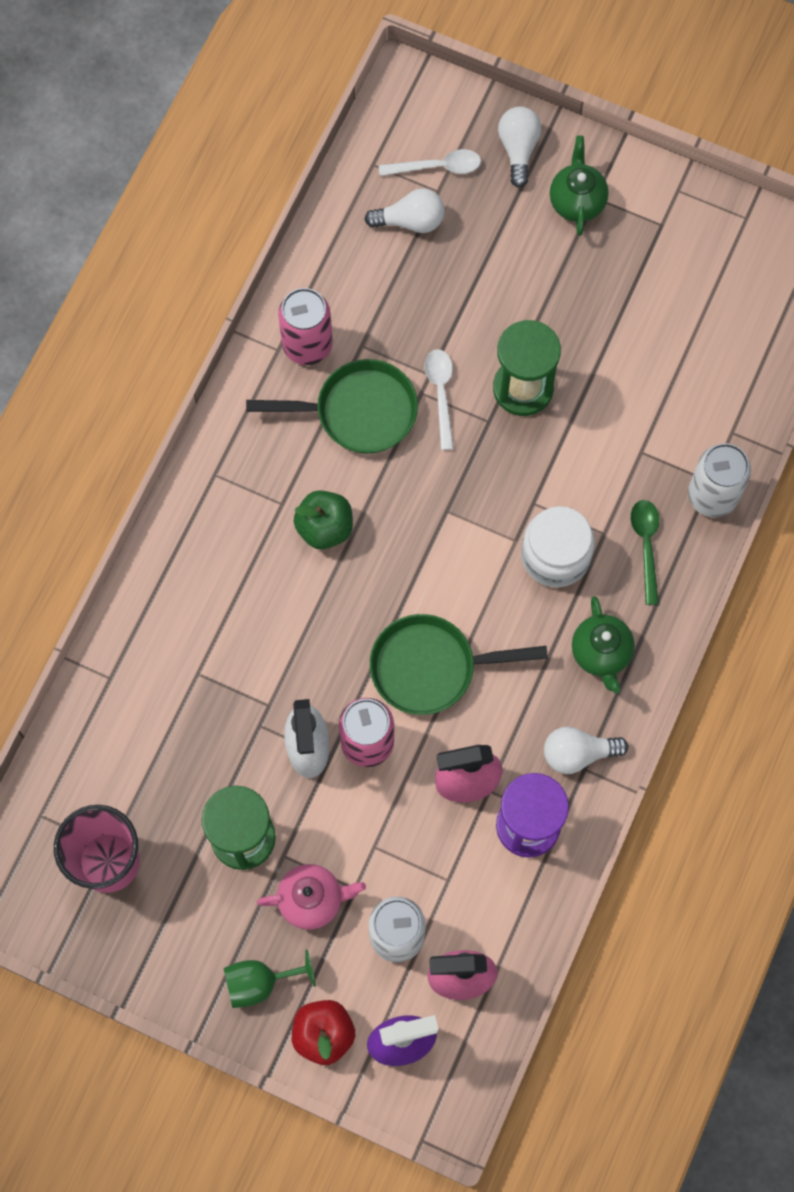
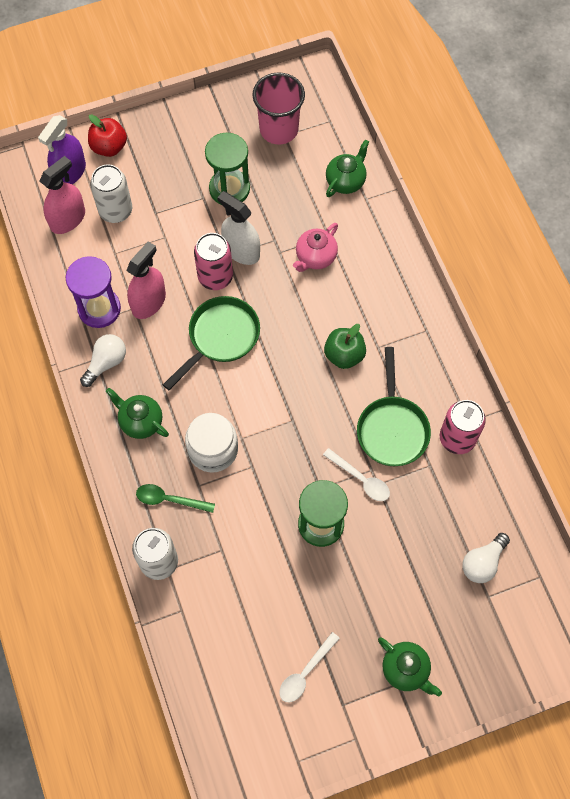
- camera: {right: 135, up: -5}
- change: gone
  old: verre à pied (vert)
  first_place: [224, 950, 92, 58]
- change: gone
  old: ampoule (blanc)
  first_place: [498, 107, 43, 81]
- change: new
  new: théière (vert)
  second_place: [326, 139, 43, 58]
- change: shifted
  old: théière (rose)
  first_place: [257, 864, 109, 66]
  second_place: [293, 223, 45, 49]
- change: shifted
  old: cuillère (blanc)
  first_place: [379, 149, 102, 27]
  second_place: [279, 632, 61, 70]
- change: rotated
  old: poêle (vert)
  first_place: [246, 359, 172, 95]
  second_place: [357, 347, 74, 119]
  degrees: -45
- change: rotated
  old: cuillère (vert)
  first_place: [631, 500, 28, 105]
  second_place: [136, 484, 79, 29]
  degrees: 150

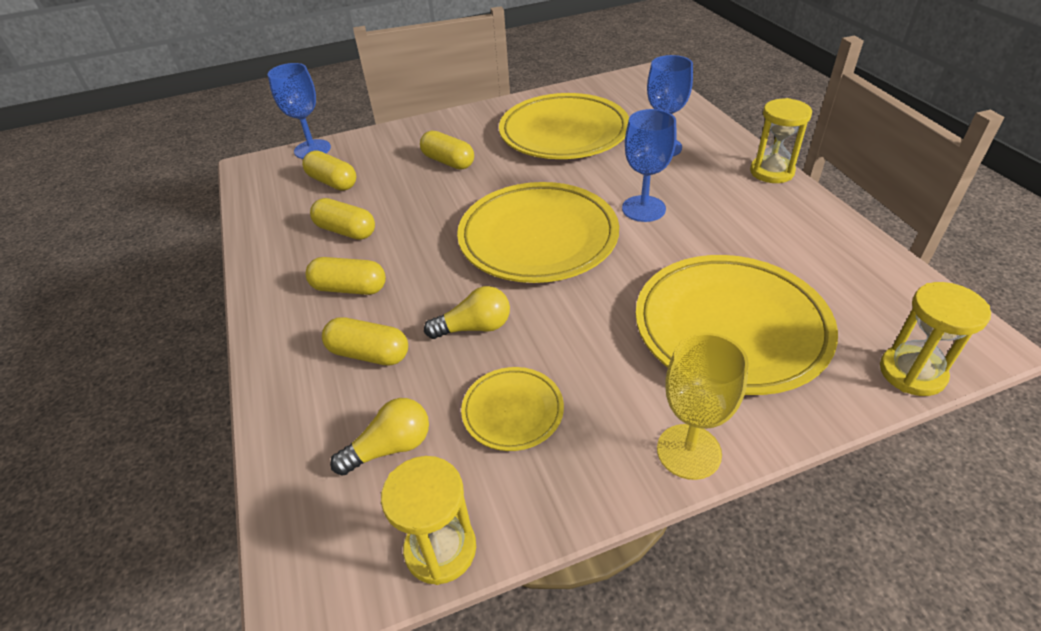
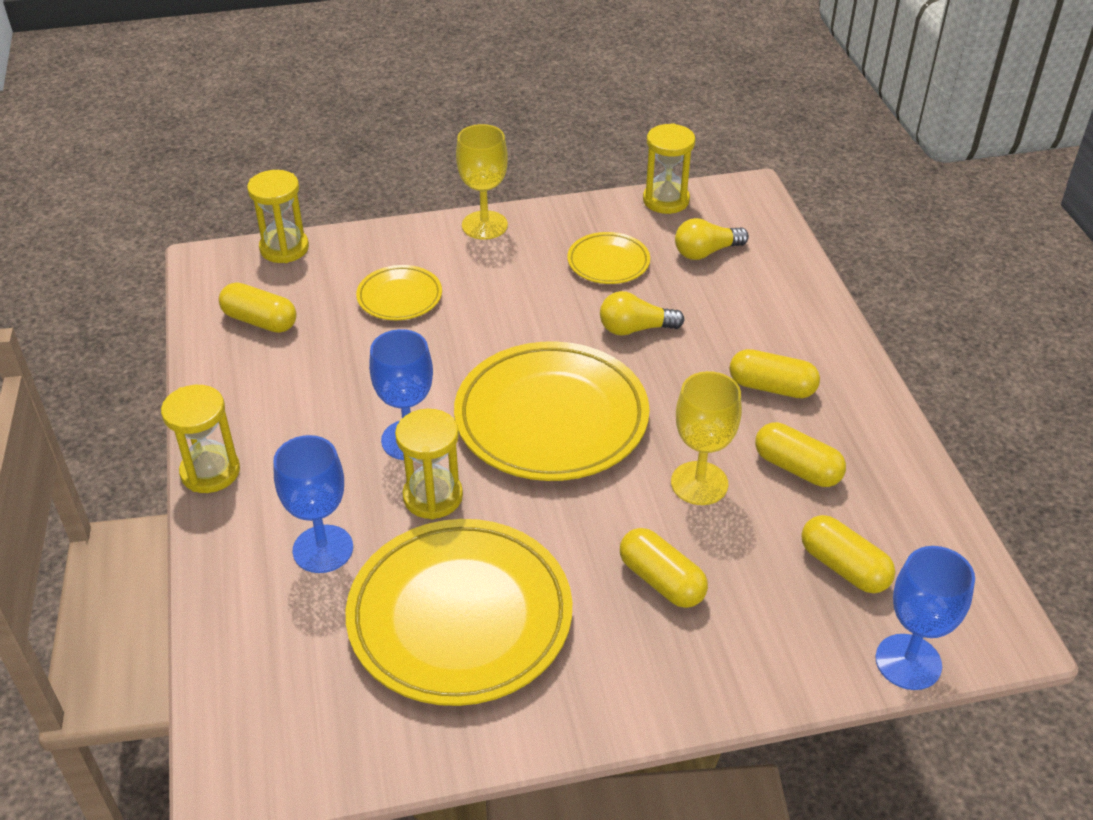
- camera: {right: -175, up: 0}
- change: new
  new: sablier (jaune)
  second_place: [395, 409, 68, 110]
- change: new
  new: verre à pied (jaune)
  second_place: [671, 371, 71, 134]
- change: shifted
  old: gélule (jaune)
  first_place: [322, 317, 86, 49]
  second_place: [219, 282, 78, 51]
- change: scaled
  old: assiette (jaune)
  first_place: [636, 255, 202, 140]
  second_place: [356, 265, 86, 55]
  factor: 0.49

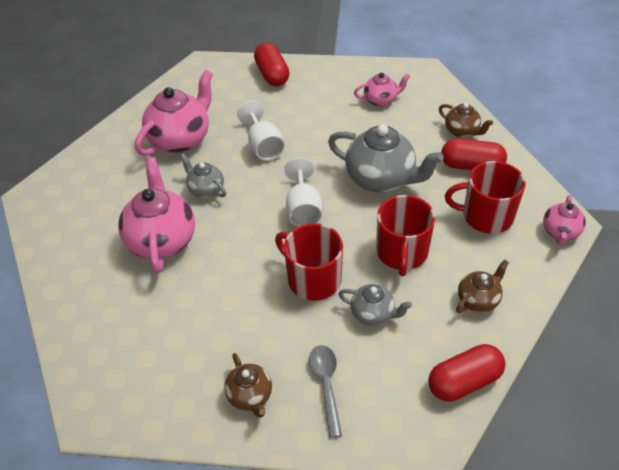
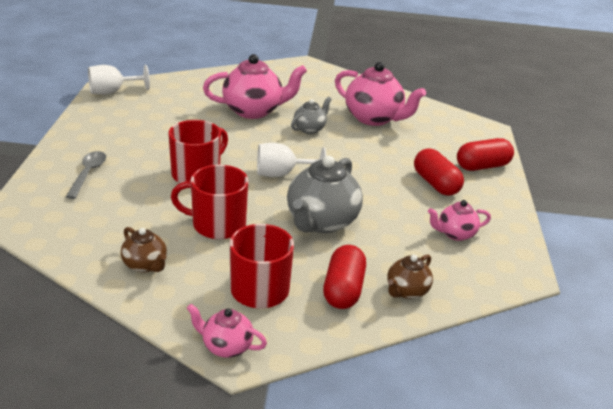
- camera: {right: 85, up: -15}
- change: gone
  old: théière (marron)
  first_place: [224, 353, 48, 65]
- change: gone
  old: théière (gris)
  first_place: [338, 284, 74, 42]
- change: shifted
  old: verre à pied (blanc)
  first_place: [237, 100, 48, 61]
  second_place: [88, 65, 62, 30]
- change: shifted
  old: gélule (rouge)
  first_place: [428, 344, 78, 57]
  second_place: [414, 149, 50, 47]
- change: rotated
  old: cuillère (gris)
  first_place: [309, 345, 33, 93]
  second_place: [66, 151, 40, 48]
  degrees: -75
- change: rotated
  old: théière (rose)
  first_place: [354, 72, 56, 34]
  second_place: [428, 200, 63, 41]
  degrees: 90

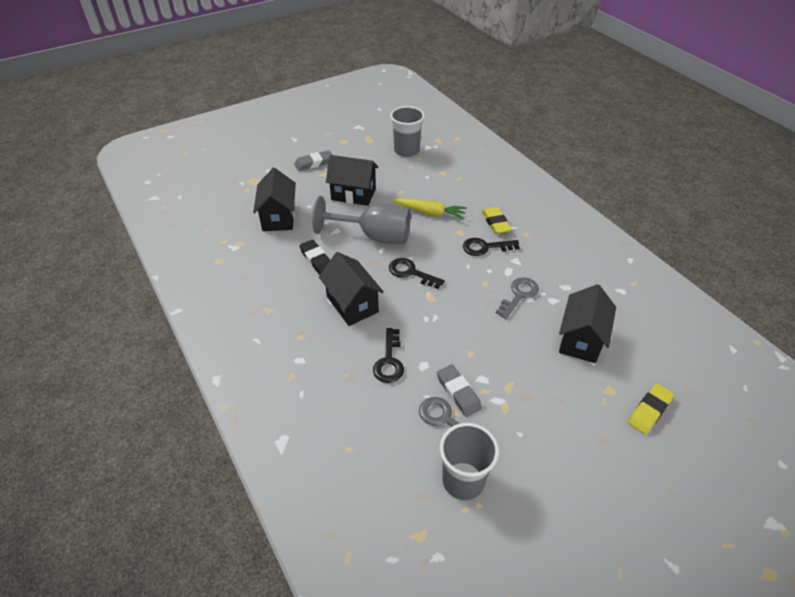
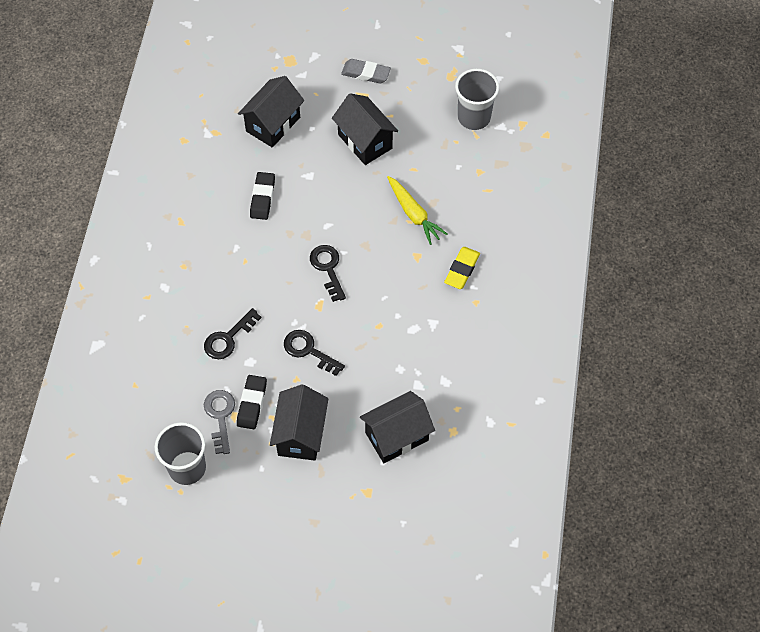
- camera: {right: 40, up: 15}
- change: gone
  old: verre à pied (gris)
  first_place: [312, 196, 99, 48]
- change: gone
  old: clé (gris)
  first_place: [496, 277, 43, 42]
- change: gone
  old: gomme (jaune)
  first_place: [628, 383, 46, 51]
- change: shifted
  old: maison (noir)
  first_place: [319, 252, 65, 74]
  second_place: [270, 384, 59, 77]
- change: shifted
  old: clé (noir)
  first_place: [463, 238, 57, 18]
  second_place: [284, 330, 61, 46]
- change: repainted
  old: gomme (gris)
  new: gomme (noir)
  first_place: [437, 365, 45, 52]
  second_place: [237, 375, 30, 54]

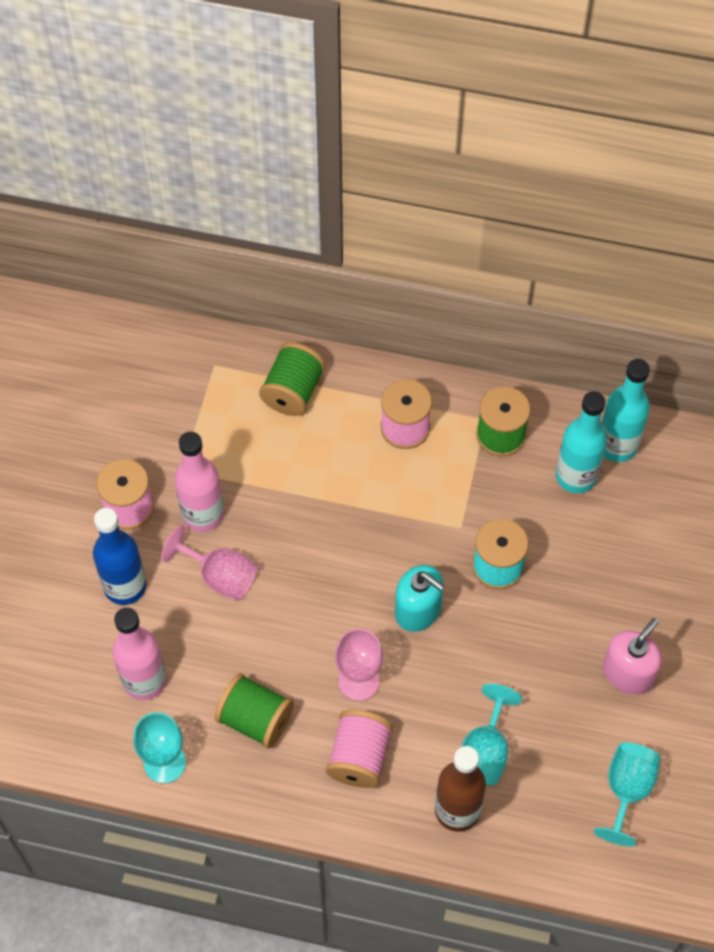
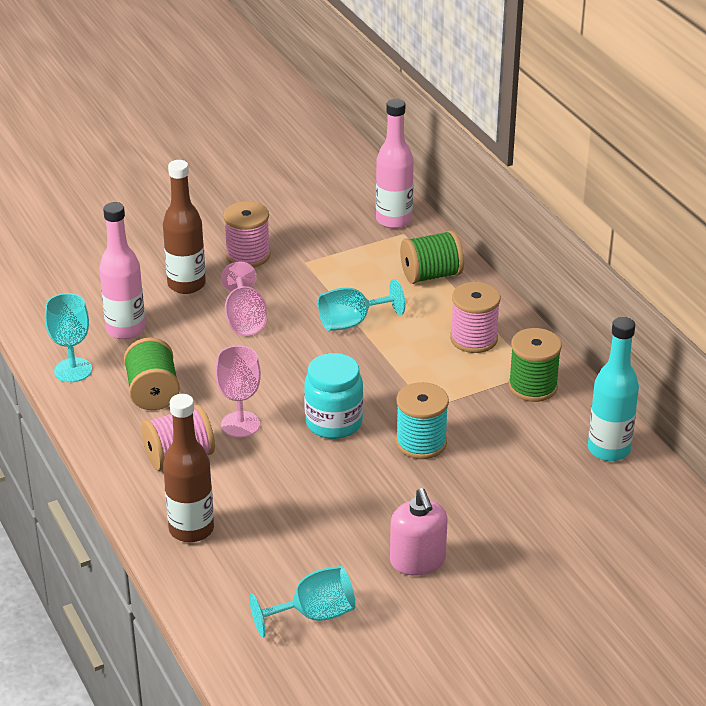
- camera: {right: 50, up: -25}
- change: gone
  old: bouteille (turquoise)
  first_place: [556, 391, 51, 102]
- change: shifted
  old: bouteille (rose)
  first_place: [174, 432, 50, 100]
  second_place: [376, 99, 38, 130]
- change: shifted
  old: verre à pied (turquoise)
  first_place: [461, 684, 61, 101]
  second_place: [318, 279, 87, 52]
- change: swapped
  old: distributeur de savon (turquoise)
  new: bocal (turquoise)
  first_place: [395, 565, 50, 67]
  second_place: [304, 353, 59, 86]
- change: repainted
  old: bouteille (bleu)
  new: bouteille (marron)
  first_place: [93, 508, 53, 97]
  second_place: [163, 160, 43, 134]
- change: rotated
  old: distributeur de savon (rose)
  first_place: [603, 618, 59, 77]
  second_place: [390, 488, 58, 88]
  degrees: 75

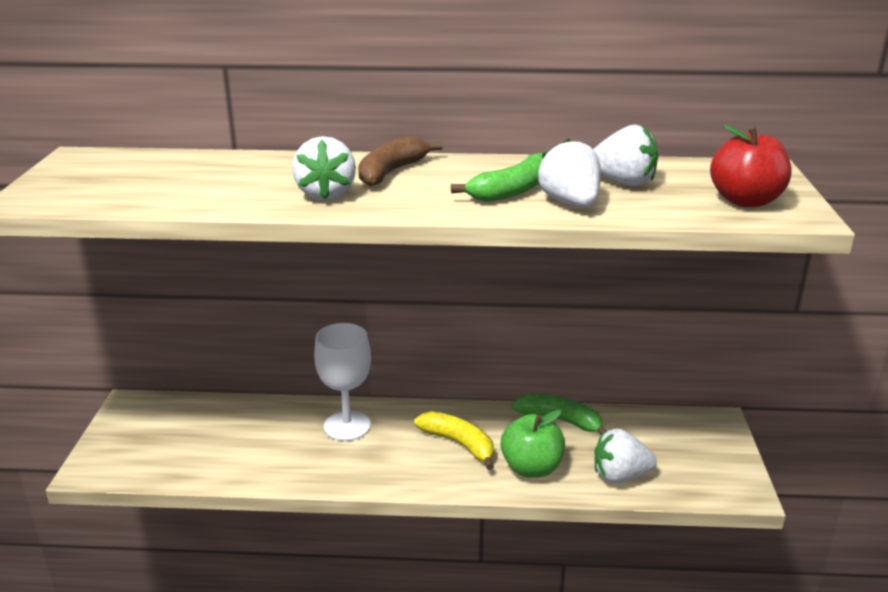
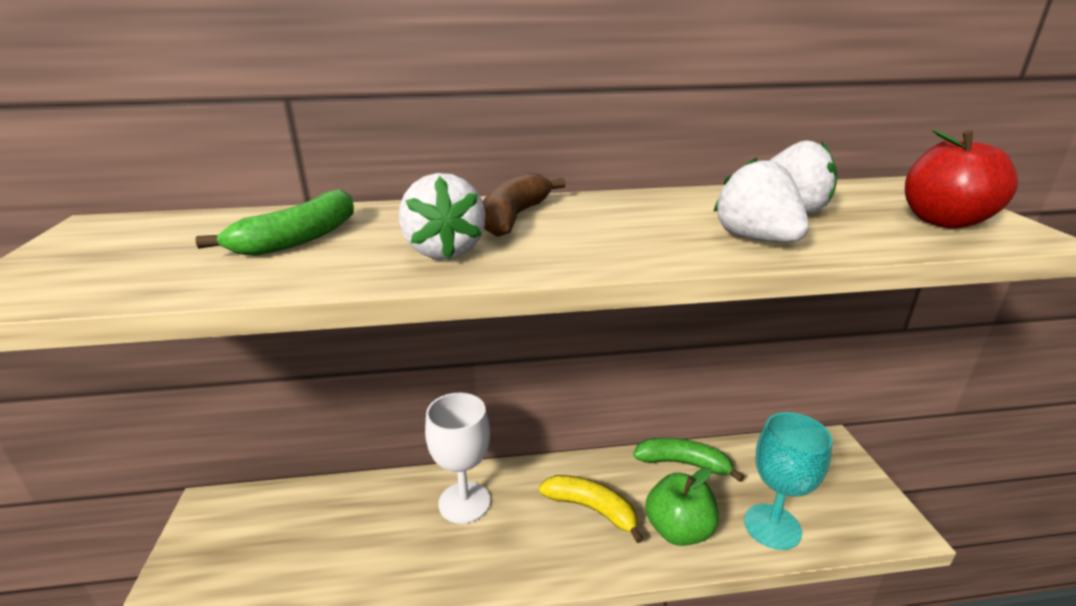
- camera: {right: -10, up: 0}
- change: shifted
  old: banane (vert)
  first_place: [451, 153, 92, 49]
  second_place: [195, 190, 159, 66]
- change: swapped
  old: fraise (blanc)
  new: verre à pied (turquoise)
  first_place: [594, 428, 63, 55]
  second_place: [744, 412, 89, 138]

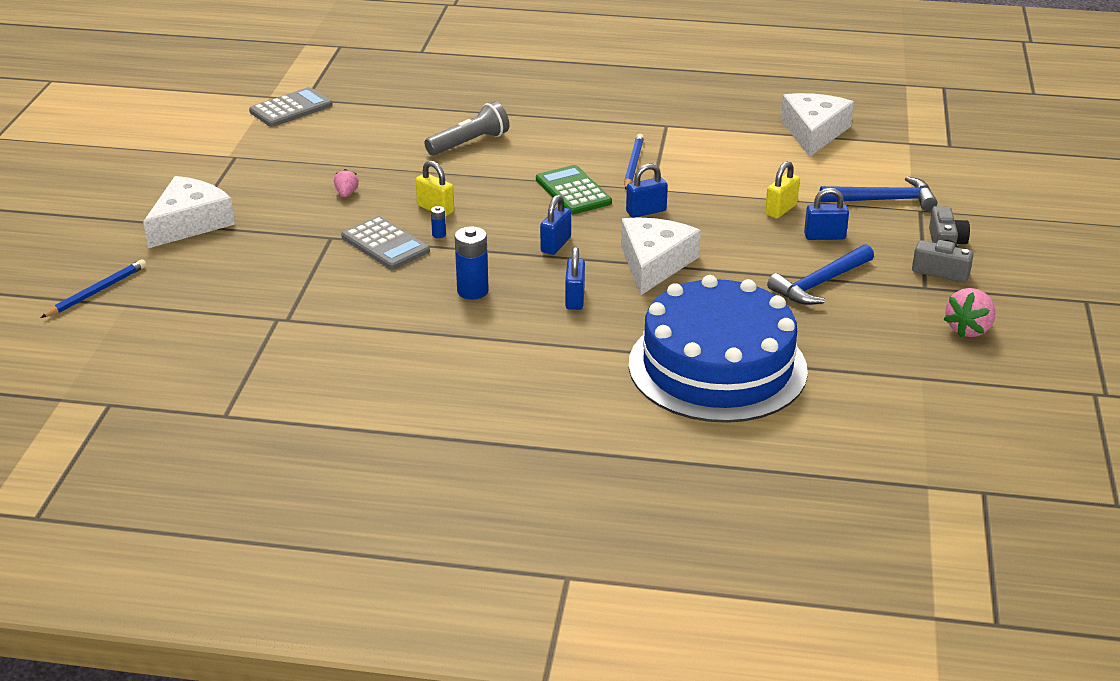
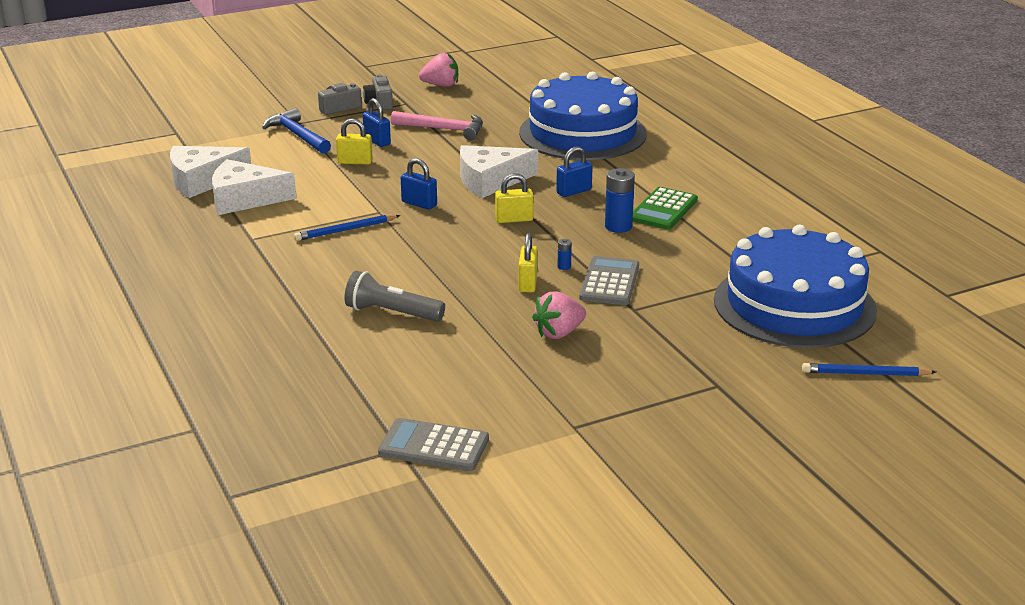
- camera: {right: -125, up: -5}
- change: new
  new: gâteau (bleu)
  second_place: [714, 225, 163, 123]
- change: shifted
  old: fromage (blanc)
  first_place: [143, 176, 92, 72]
  second_place: [212, 159, 84, 56]
- change: shifted
  old: calculatrice (vert)
  first_place: [536, 165, 76, 50]
  second_place: [633, 187, 65, 43]
- change: repainted
  old: cadenas (bleu)
  new: cadenas (jaune)
  first_place: [540, 195, 31, 60]
  second_place: [495, 173, 39, 50]
- change: repainted
  old: marteau (bleu)
  new: marteau (rose)
  first_place: [767, 244, 107, 61]
  second_place: [391, 111, 92, 29]
- change: scaled
  old: fraise (rose)
  first_place: [334, 169, 25, 28]
  second_place: [532, 291, 54, 48]
  factor: 1.73

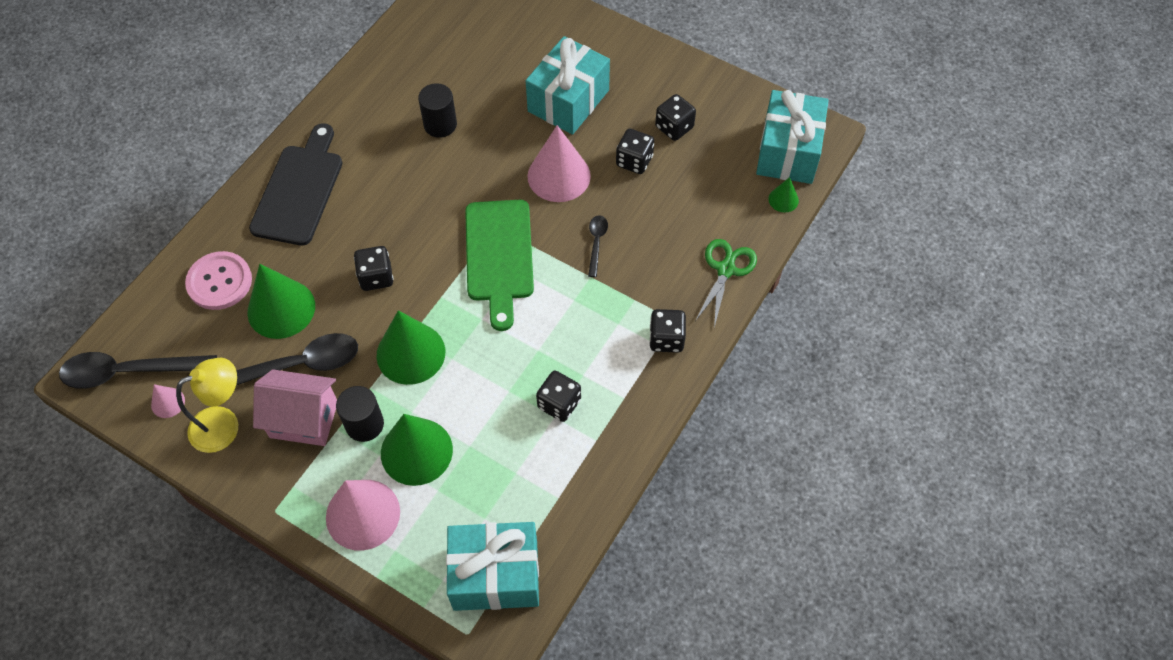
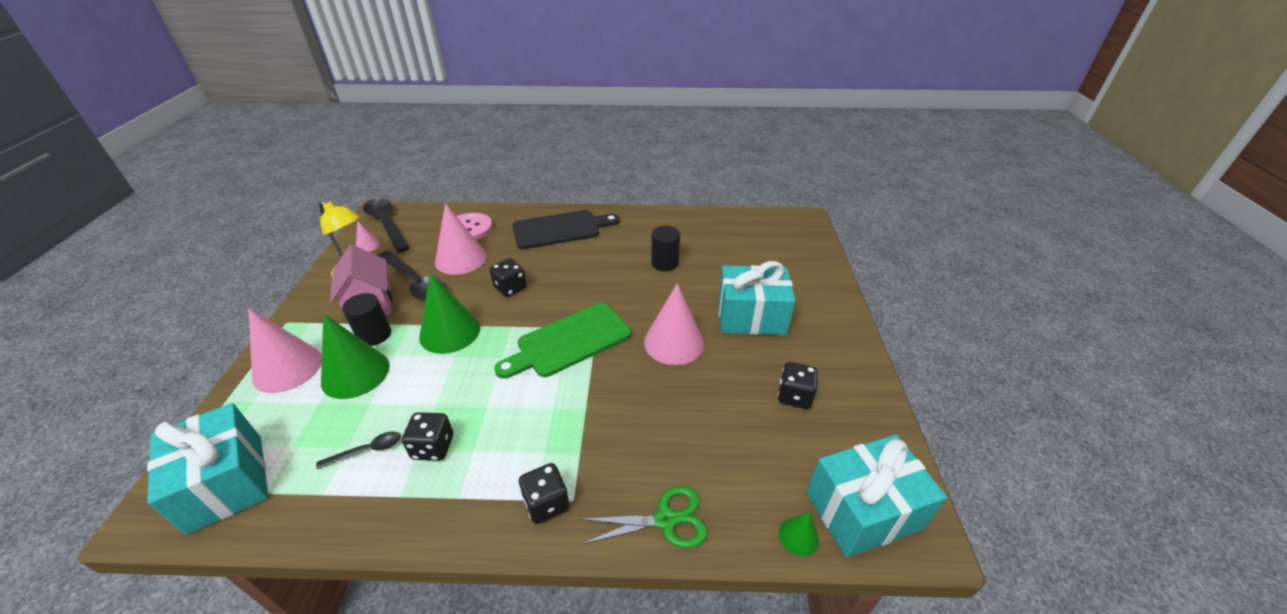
- camera: {right: 60, up: -20}
- change: gone
  old: dé (noir)
  first_place: [616, 129, 38, 45]
- change: shifted
  old: cuillère (noir)
  first_place: [588, 215, 20, 62]
  second_place: [316, 431, 85, 38]
- change: repainted
  old: cône (vert)
  new: cône (rose)
  first_place: [247, 264, 68, 75]
  second_place: [435, 203, 52, 72]

